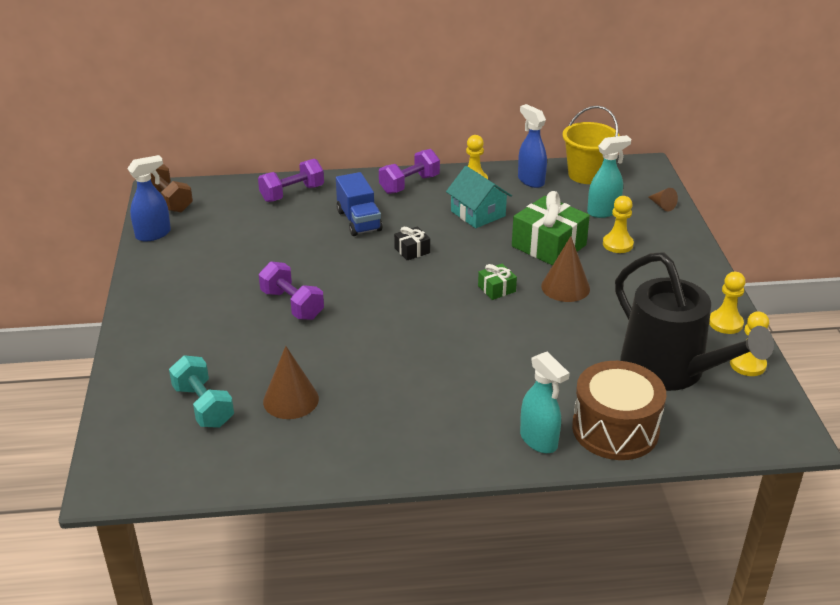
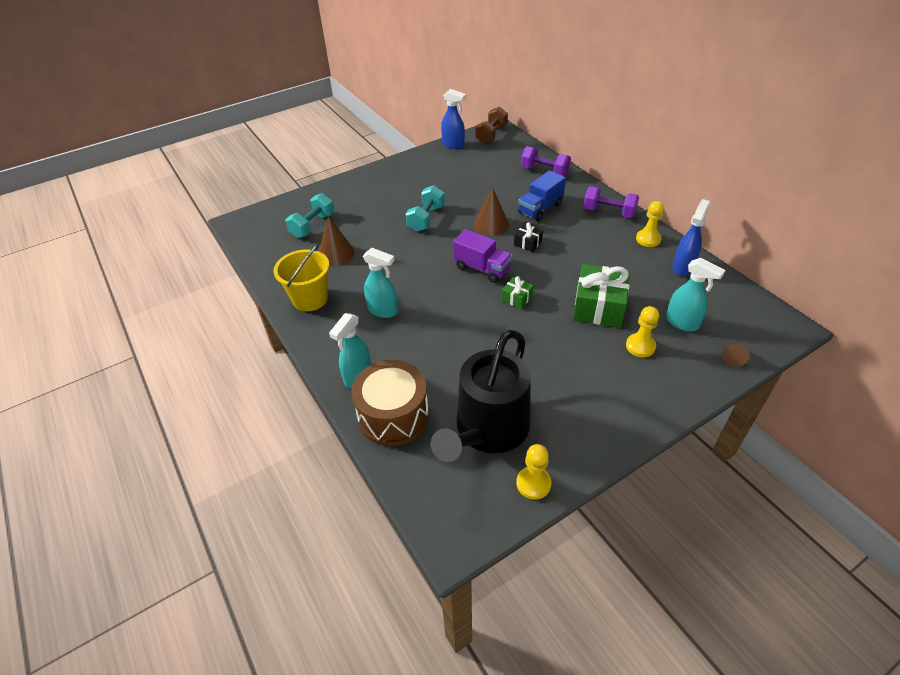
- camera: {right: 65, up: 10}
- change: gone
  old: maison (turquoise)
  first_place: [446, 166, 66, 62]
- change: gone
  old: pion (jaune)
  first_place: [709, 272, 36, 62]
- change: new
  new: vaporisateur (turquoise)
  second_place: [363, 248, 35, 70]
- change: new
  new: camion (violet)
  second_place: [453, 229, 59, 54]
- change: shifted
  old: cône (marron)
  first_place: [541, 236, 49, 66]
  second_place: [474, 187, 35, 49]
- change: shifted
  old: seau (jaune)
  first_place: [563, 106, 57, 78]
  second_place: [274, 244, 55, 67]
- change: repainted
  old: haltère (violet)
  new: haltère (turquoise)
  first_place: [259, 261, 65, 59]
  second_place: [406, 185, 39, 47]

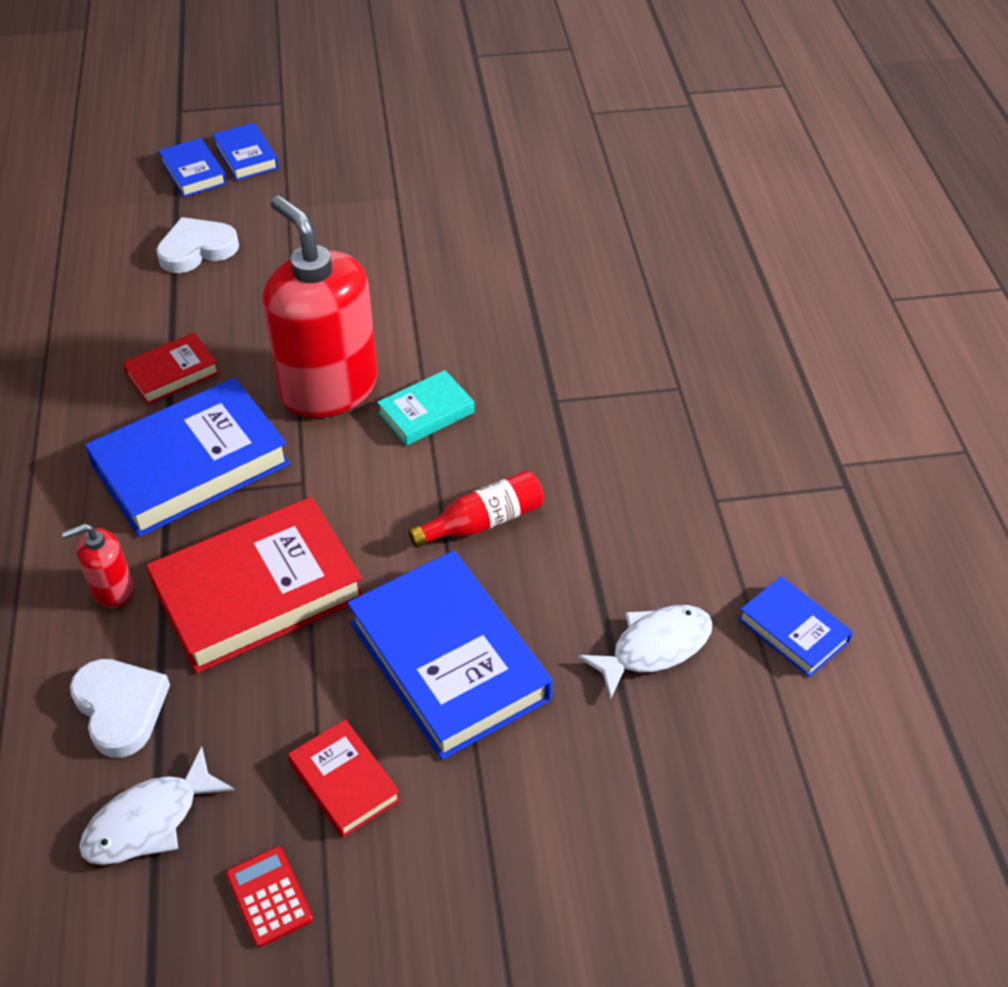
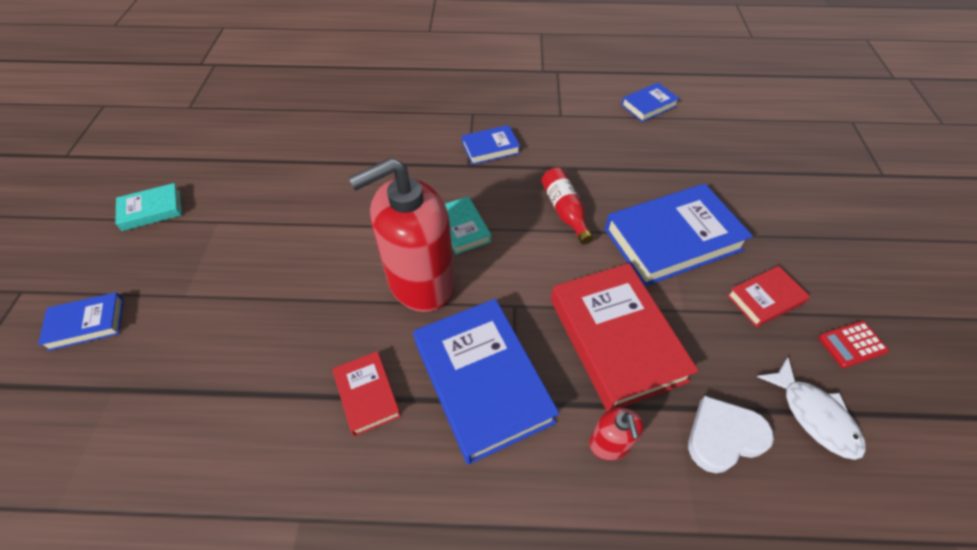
- camera: {right: -80, up: 5}
- change: gone
  old: cœur (blanc)
  first_place: [156, 217, 83, 56]
- change: gone
  old: poisson (blanc)
  first_place: [578, 605, 134, 95]
- change: new
  new: livre (turquoise)
  second_place: [115, 183, 67, 48]
- change: shifted
  old: livre (bleu)
  first_place: [158, 138, 69, 59]
  second_place: [462, 125, 58, 40]

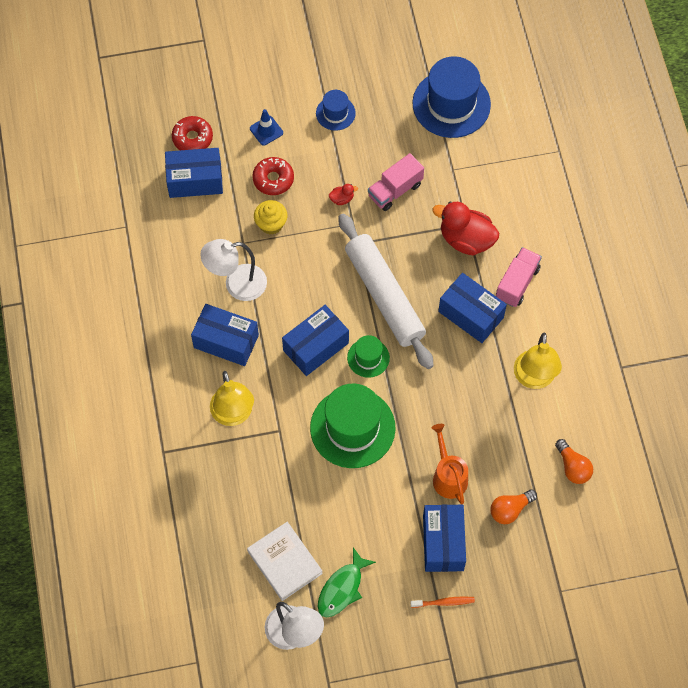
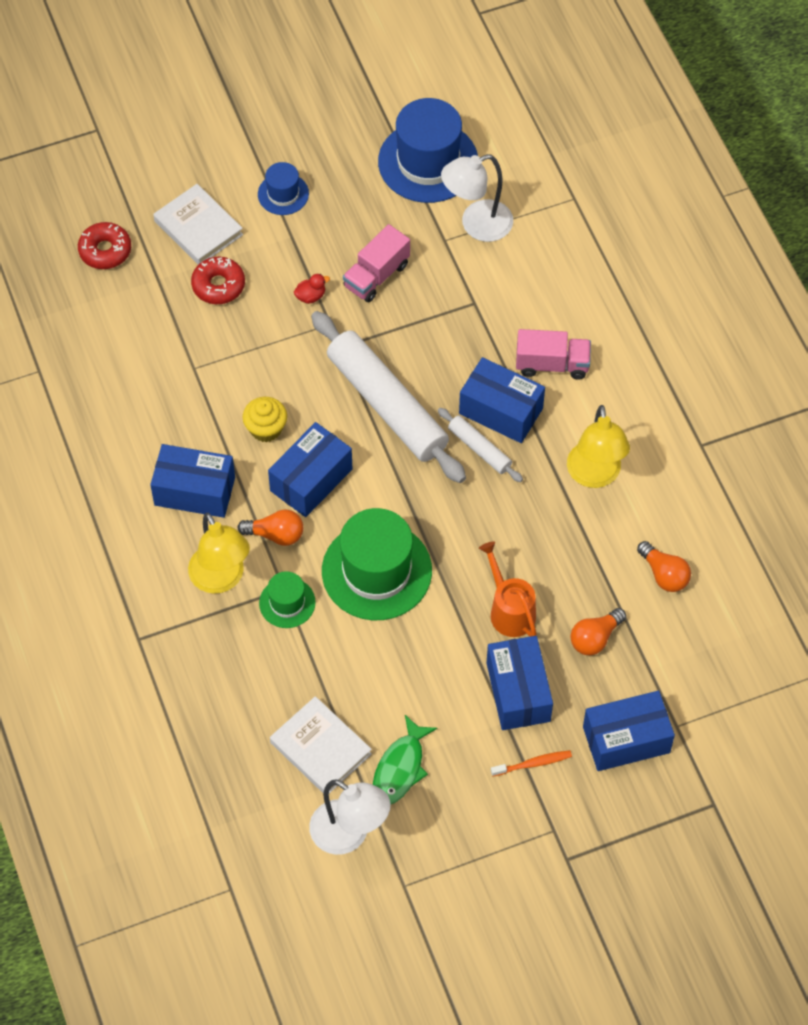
- camera: {right: -10, up: -5}
- change: gone
  old: canard (rouge)
  first_place: [432, 201, 67, 55]
- change: new
  new: ampoule (orange)
  second_place: [237, 510, 66, 36]
- change: new
  new: rouleau à pâtisserie (blanc)
  second_place: [438, 408, 85, 74]
- change: shifted
  old: boîte (bleu)
  first_place: [165, 148, 58, 50]
  second_place: [583, 691, 92, 80]
- change: shifted
  old: lampe (blanc)
  first_place: [200, 239, 67, 62]
  second_place: [441, 154, 72, 88]
- change: shifted
  old: muffin (jaune)
  first_place: [254, 200, 33, 35]
  second_place: [242, 397, 45, 45]
- change: shifted
  old: chapeau (vert)
  first_place: [347, 335, 43, 43]
  second_place: [259, 571, 57, 57]
- change: swapped
  old: cône de chantier (bleu)
  new: livre (blanc)
  first_place: [250, 109, 33, 37]
  second_place: [153, 184, 90, 81]
- change: rotated
  old: camion (rose)
  first_place: [496, 247, 46, 60]
  second_place: [516, 329, 75, 50]
  degrees: 75

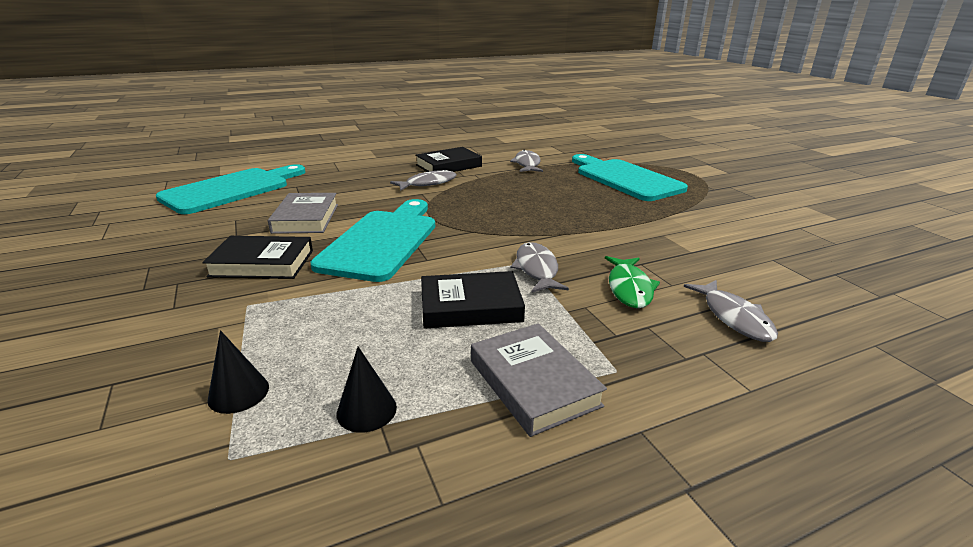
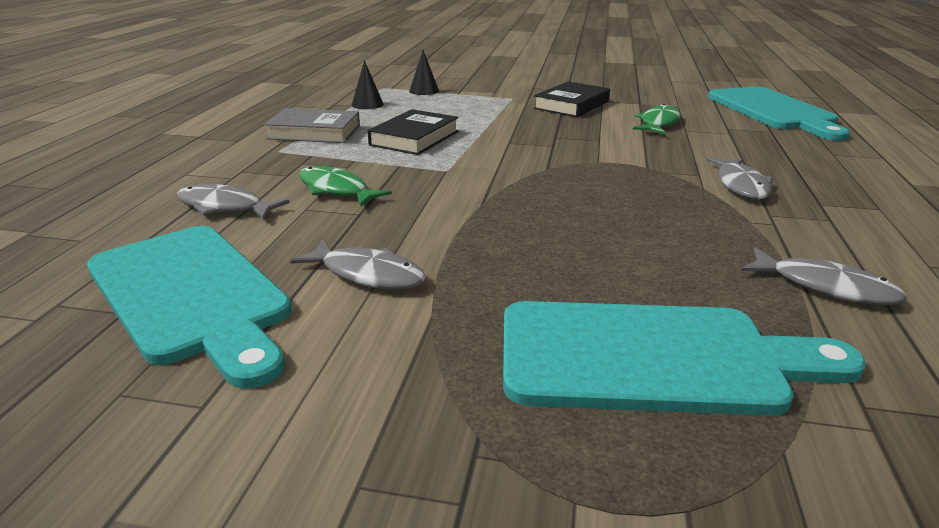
- camera: {right: 125, up: 0}
- change: gone
  old: livre (noir)
  first_place: [415, 147, 67, 25]
- change: shifted
  old: planche à découper (turquoise)
  first_place: [311, 199, 124, 83]
  second_place: [87, 226, 205, 163]
- change: shifted
  old: poisson (gris)
  first_place: [511, 242, 58, 51]
  second_place: [290, 239, 136, 50]
- change: swapped
  old: livre (gris)
  new: poisson (vert)
  first_place: [268, 193, 70, 41]
  second_place: [633, 104, 48, 30]

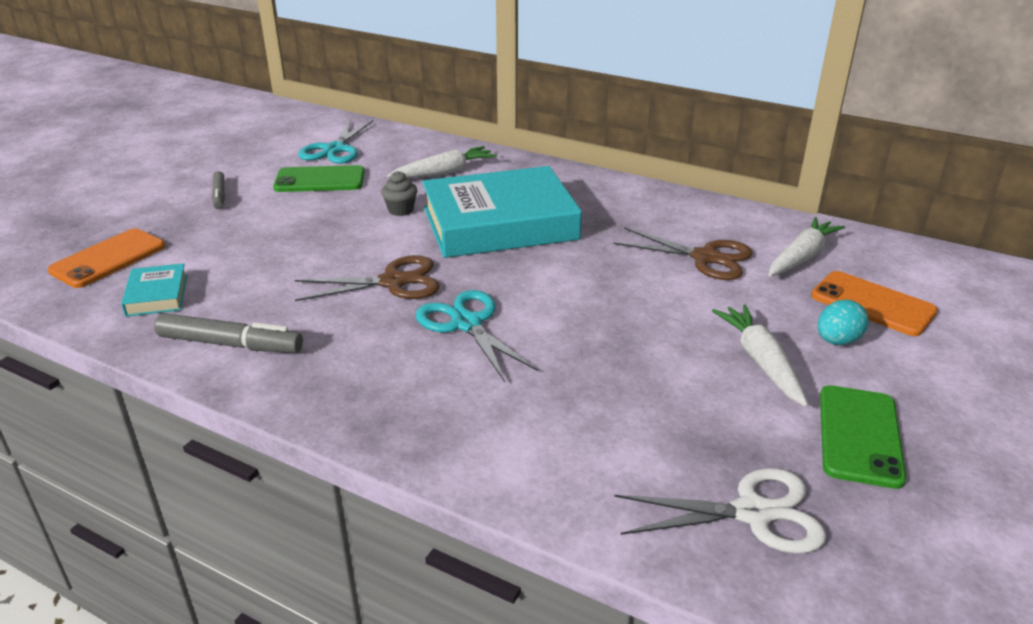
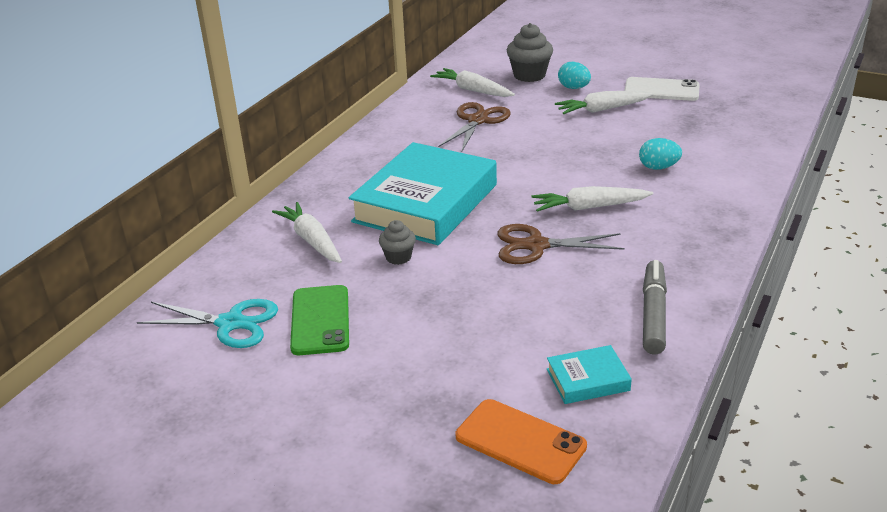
- camera: {right: -90, up: 0}
- change: gone
  old: feutre (gris)
  first_place: [212, 171, 13, 38]
- change: gone
  old: ciseaux (blanc)
  first_place: [614, 468, 212, 86]
- change: new
  new: œuf (turquoise)
  second_place: [639, 138, 43, 32]
- change: swapped
  old: ciseaux (turquoise)
  new: carotte (blanc)
  first_place: [416, 290, 122, 92]
  second_place: [532, 186, 121, 26]
- change: swapped
  old: téléphone (orange)
  new: muffin (gris)
  first_place: [811, 271, 127, 65]
  second_place: [507, 23, 46, 59]
- change: repainted
  old: téléphone (vert)
  new: téléphone (blanc)
  first_place: [820, 385, 86, 104]
  second_place: [624, 77, 76, 24]
- change: rotated
  old: ciseaux (marron)
  first_place: [295, 255, 145, 46]
  second_place: [498, 224, 127, 40]
  degrees: -75
- change: rotated
  old: livre (turquoise)
  first_place: [422, 166, 160, 92]
  second_place: [349, 142, 148, 103]
  degrees: 45

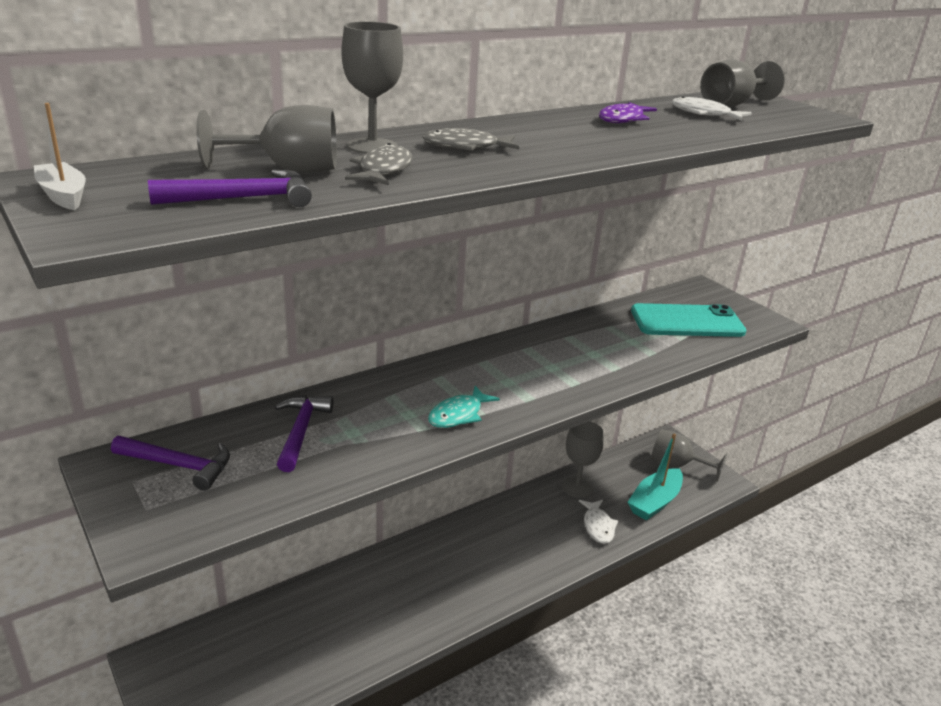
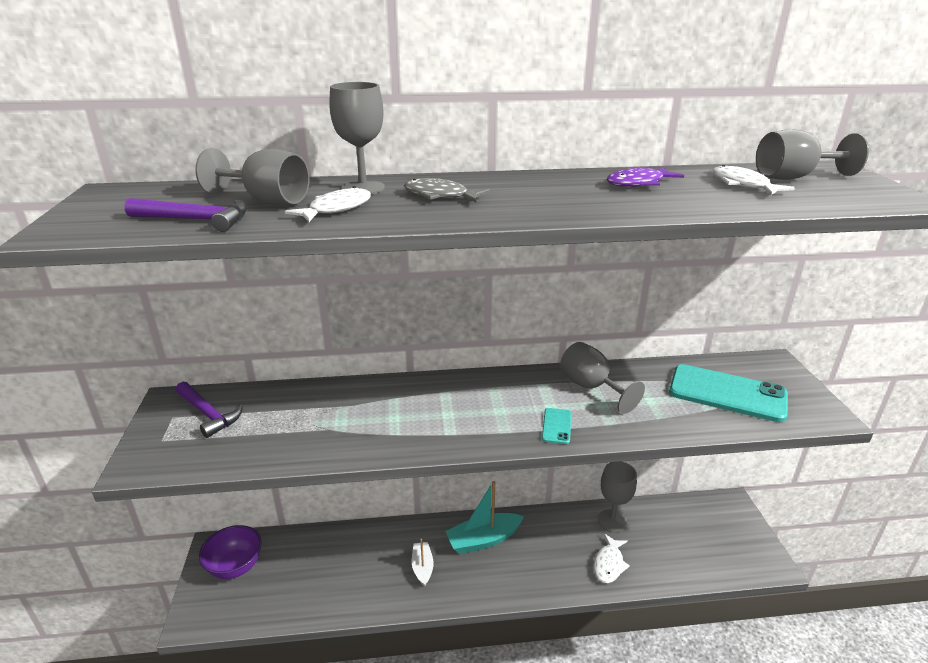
- camera: {right: 30, up: 0}
- change: gone
  old: marteau (violet)
  first_place: [275, 395, 58, 77]
- change: gone
  old: poisson (turquoise)
  first_place: [428, 386, 72, 42]
- change: new
  new: bol (violet)
  second_place: [199, 525, 63, 54]
- change: new
  new: téléphone (turquoise)
  second_place: [542, 408, 29, 36]
- change: shifted
  old: bateau (blanc)
  first_place: [34, 103, 52, 107]
  second_place: [412, 539, 22, 48]
- change: shifted
  old: bateau (turquoise)
  first_place: [627, 434, 56, 87]
  second_place: [445, 481, 79, 73]
- change: shifted
  old: verre à pied (gris)
  first_place: [651, 429, 77, 53]
  second_place: [560, 342, 85, 72]
- change: repainted
  old: poisson (gris)
  new: poisson (blanc)
  first_place: [345, 143, 67, 42]
  second_place: [285, 186, 86, 36]

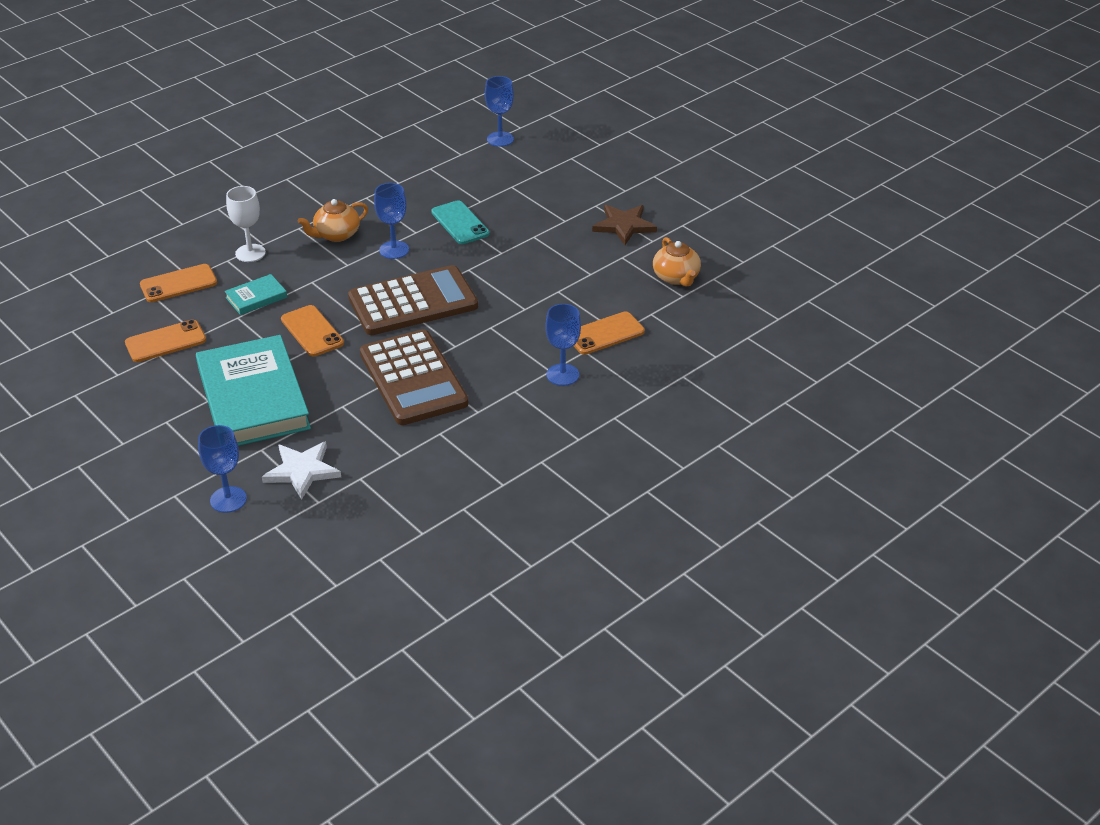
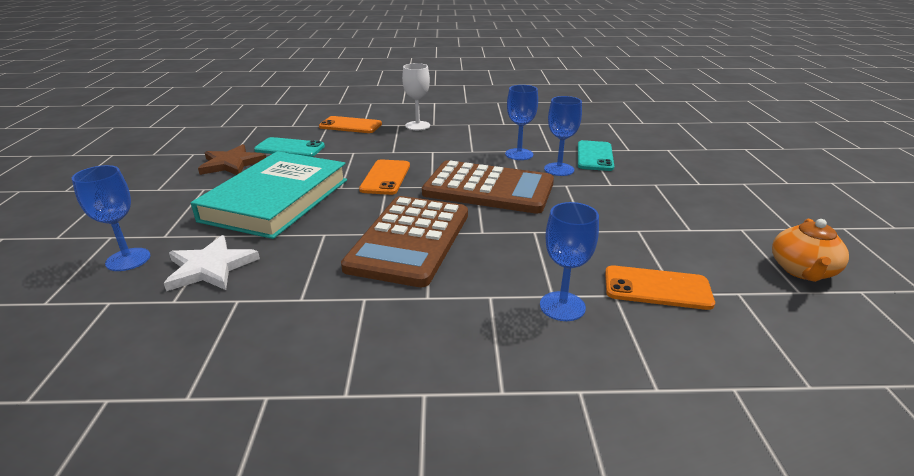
- camera: {right: 40, up: -10}
- change: gone
  old: livre (turquoise)
  first_place: [224, 274, 63, 41]
- change: gone
  old: théière (orange)
  first_place: [298, 199, 70, 43]
- change: shifted
  old: verre à pied (bleu)
  first_place: [485, 76, 29, 71]
  second_place: [544, 96, 38, 80]
- change: shifted
  old: étoile (marron)
  first_place: [592, 205, 65, 40]
  second_place: [198, 144, 68, 31]
- change: repainted
  old: téléphone (orange)
  new: téléphone (turquoise)
  first_place: [125, 320, 81, 42]
  second_place: [254, 137, 71, 20]

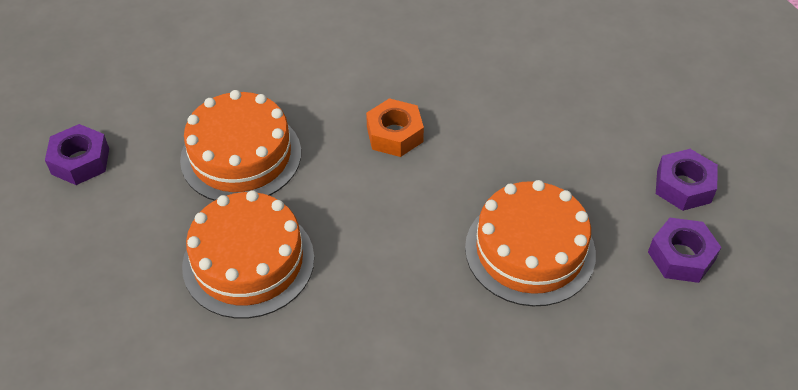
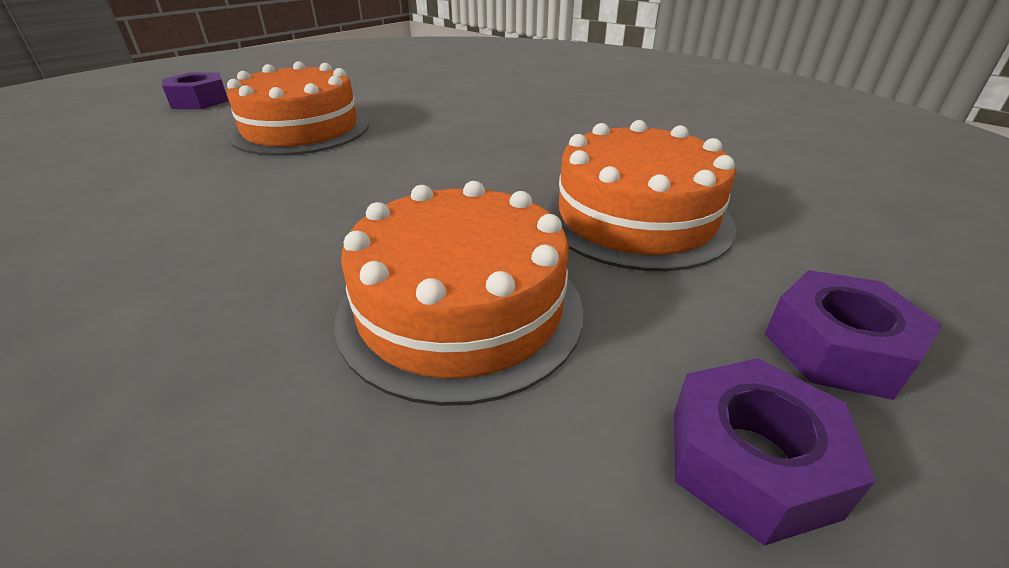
- camera: {right: 35, up: -15}
- change: gone
  old: écrou (orange)
  first_place: [366, 98, 58, 59]
- change: shifted
  old: gâteau (orange)
  first_place: [182, 190, 132, 129]
  second_place: [543, 120, 193, 151]

